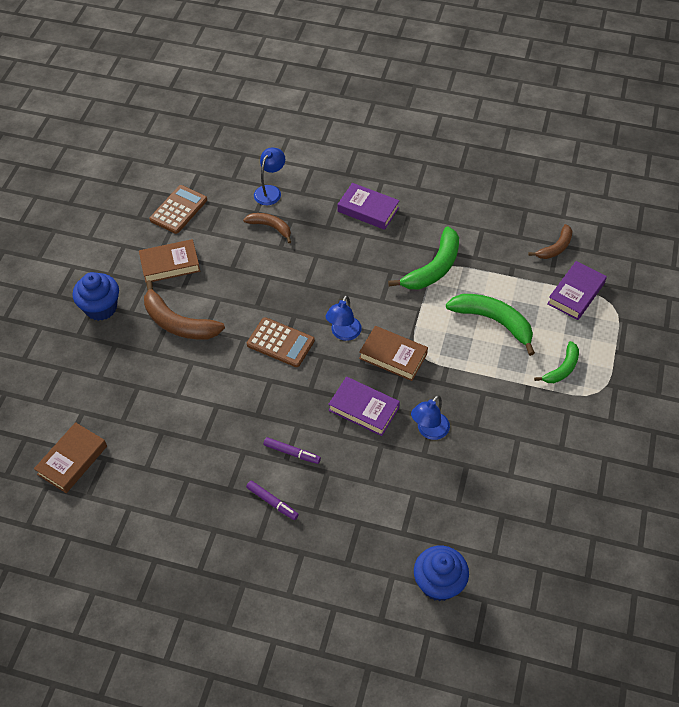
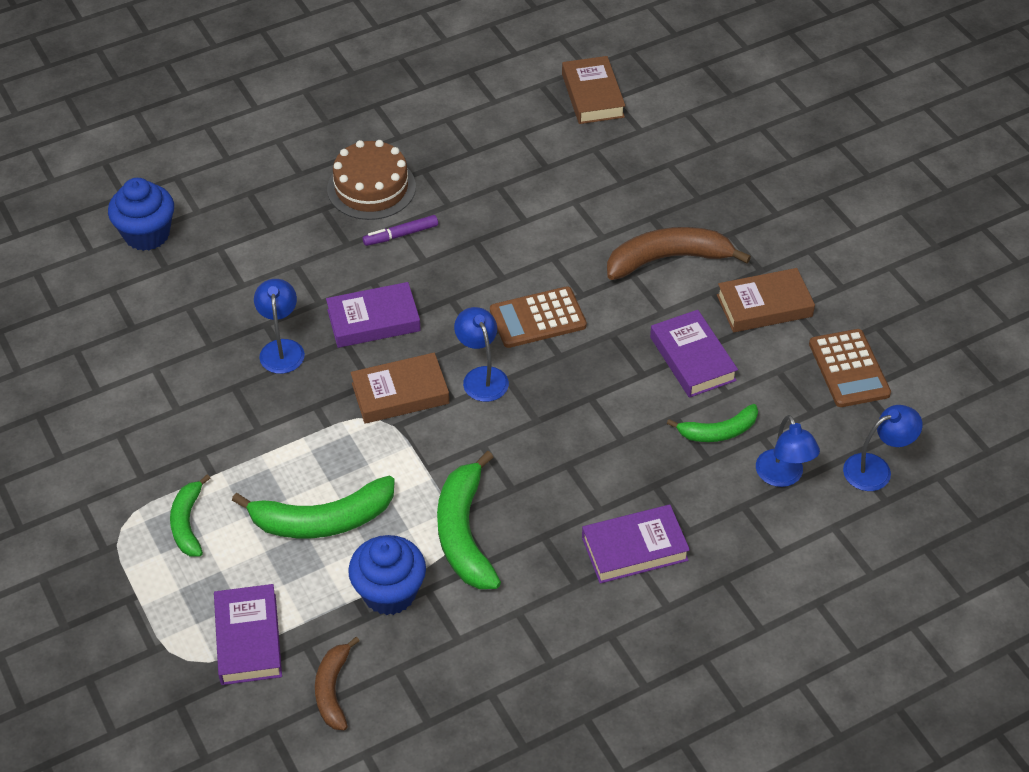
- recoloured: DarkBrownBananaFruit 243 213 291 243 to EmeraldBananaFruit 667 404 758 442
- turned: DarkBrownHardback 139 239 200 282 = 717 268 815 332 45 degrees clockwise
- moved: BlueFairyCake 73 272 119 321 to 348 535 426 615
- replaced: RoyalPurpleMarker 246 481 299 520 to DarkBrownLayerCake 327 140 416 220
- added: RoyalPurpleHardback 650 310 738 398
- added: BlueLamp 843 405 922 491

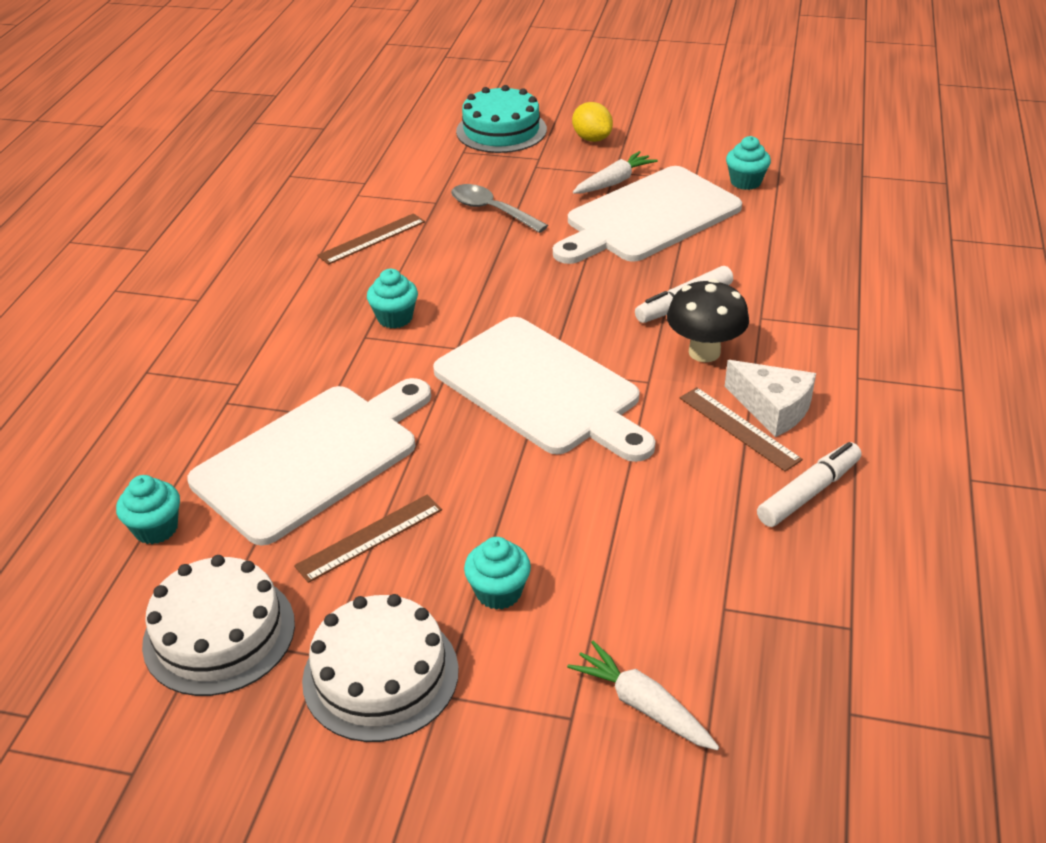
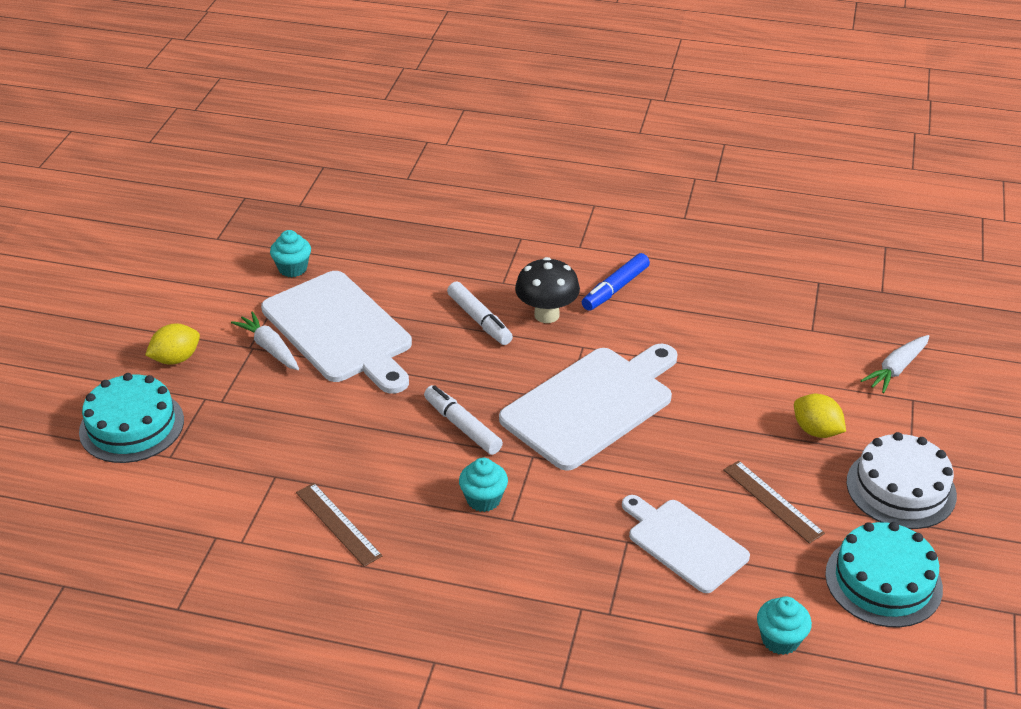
- removed: GreyTablespoon 451 184 548 233
- replaced: WhiteCheese 725 360 816 437 to BlueMarker 582 253 650 311
- resized: WhiteChoppingBoard 187 378 431 546 = 622 495 750 593 x0.62
- removed: DarkBrownMeasuringStick 680 387 803 472
- moved: WhiteMarker 757 442 862 527 to 424 385 503 455
- replaced: AquaFairyCake 464 537 531 610 to GoldenLemon 794 394 846 438
- recoloured: WhiteLayerCake 142 555 295 696 to AquaLayerCake 825 522 943 628

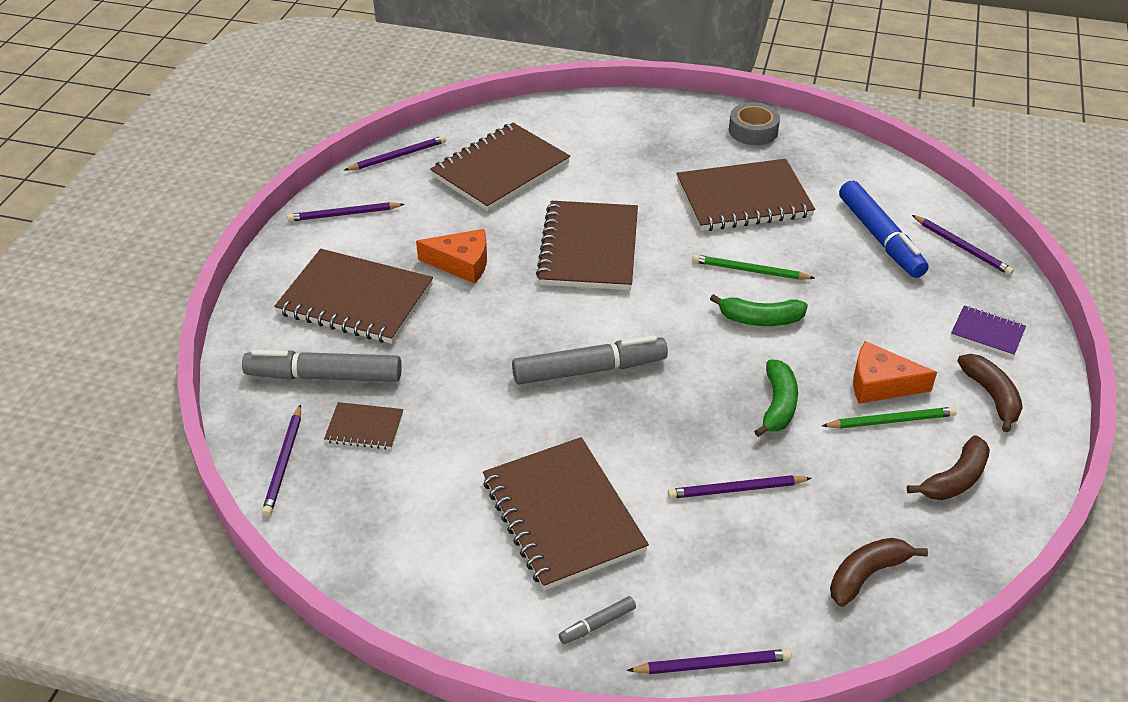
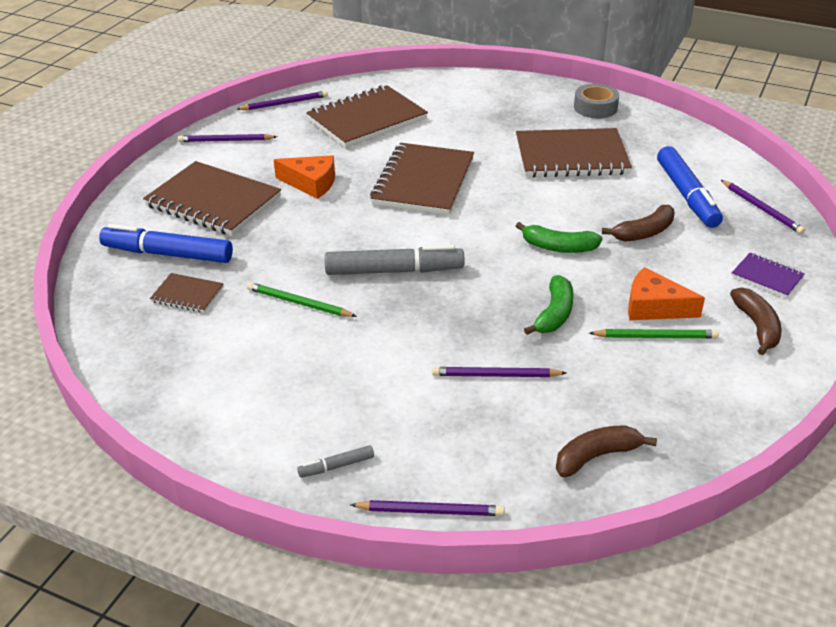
- moved: EmeraldLeadPencil 692 255 814 280 to 247 282 357 317
- recoloured: GreyMarker 242 350 402 382 to BlueMarker 99 224 233 263
- removed: RoyalPurpleLeadPencil 262 404 301 516
- moved: DarkBrownBananaFruit 907 435 990 500 to 602 205 675 242
- removed: DarkBrownExerciseBook 483 437 649 590

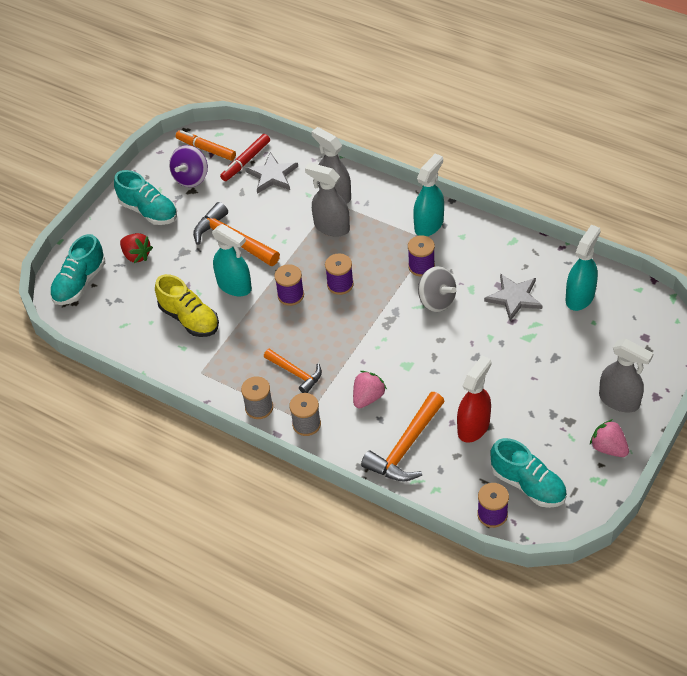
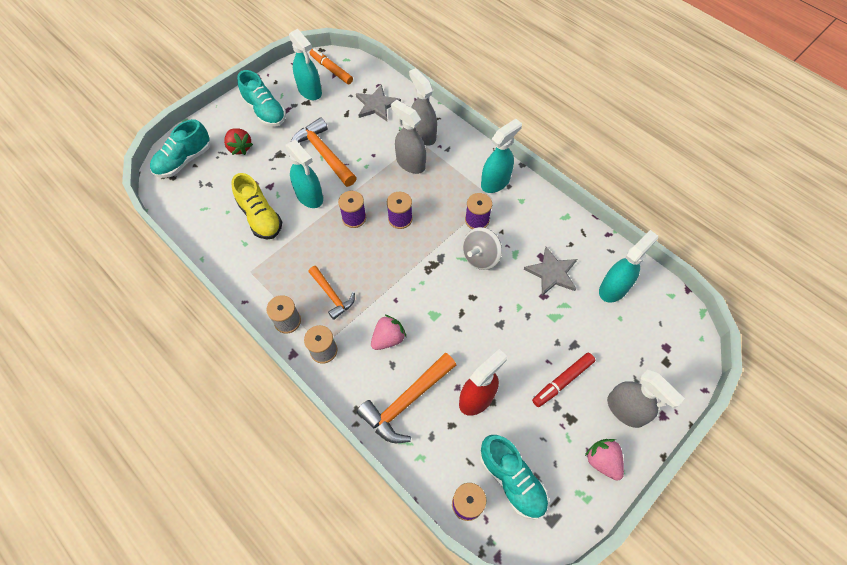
- moved: ScarletMarker 220 134 270 181 to 532 353 595 407
- replaced: RoyalPurpleSpinningTop 169 145 208 187 to AquaSprayBottle 289 29 322 100
- turned: GreySpinningTop 418 266 456 312 = 463 227 502 270 75 degrees clockwise

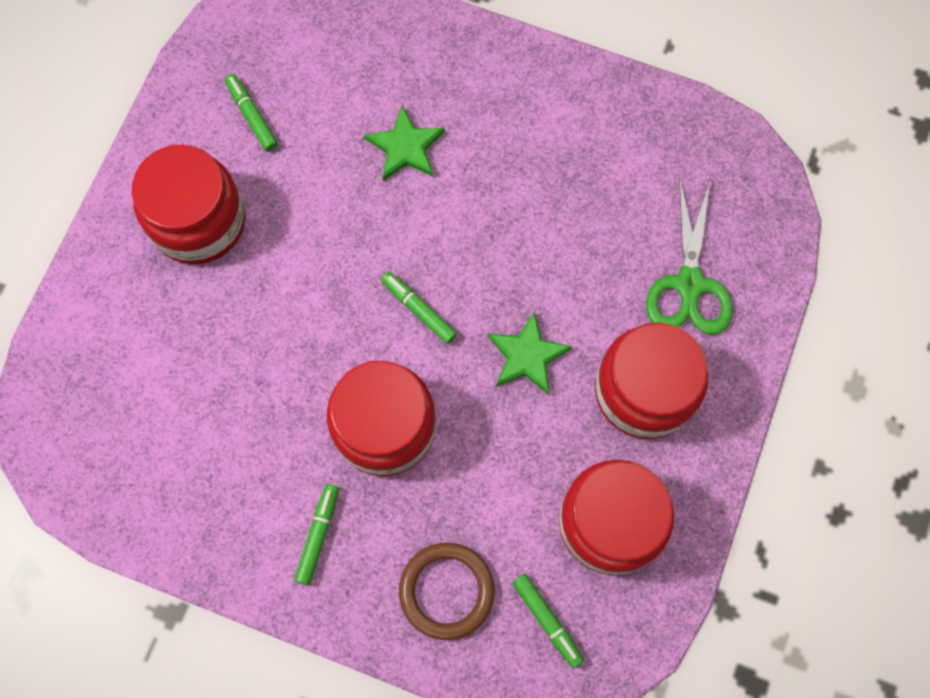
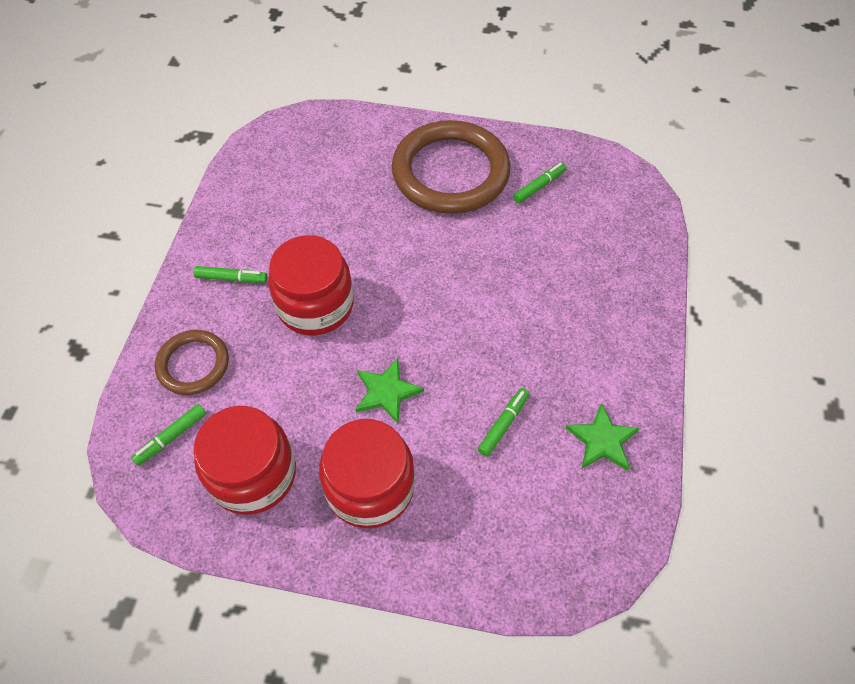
- moved: EmeraldStarShape 364 106 445 181 to 566 403 640 471
- replaced: ScarletPreserveJar 132 145 246 264 to DarkBrownTorus 392 120 511 214
- removed: EmeraldPairOfScissors 646 177 733 335
- moved: EmeraldMarker 381 272 457 344 to 478 388 529 456

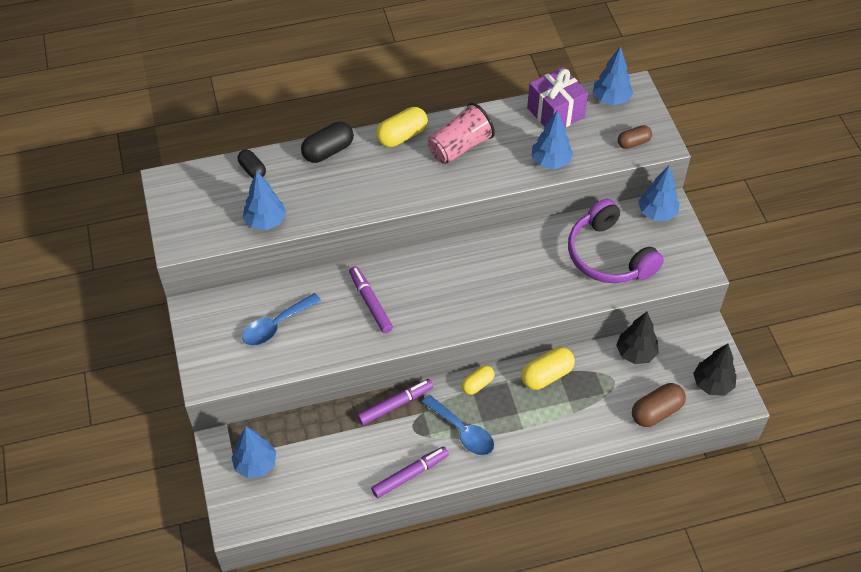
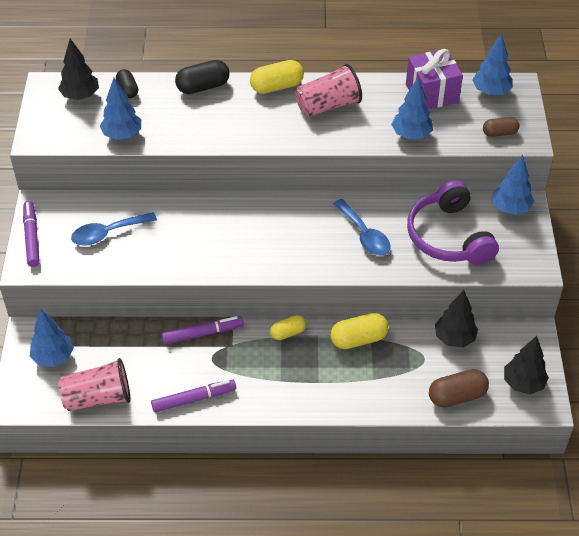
- moved: RoyalPurpleMarker 349 266 393 333 to 23 201 40 267
- moved: BlueTablespoon 421 395 494 455 to 333 199 391 256
- added: BlackToyTree 58 39 99 100
- added: RosyTumbler 58 358 131 411

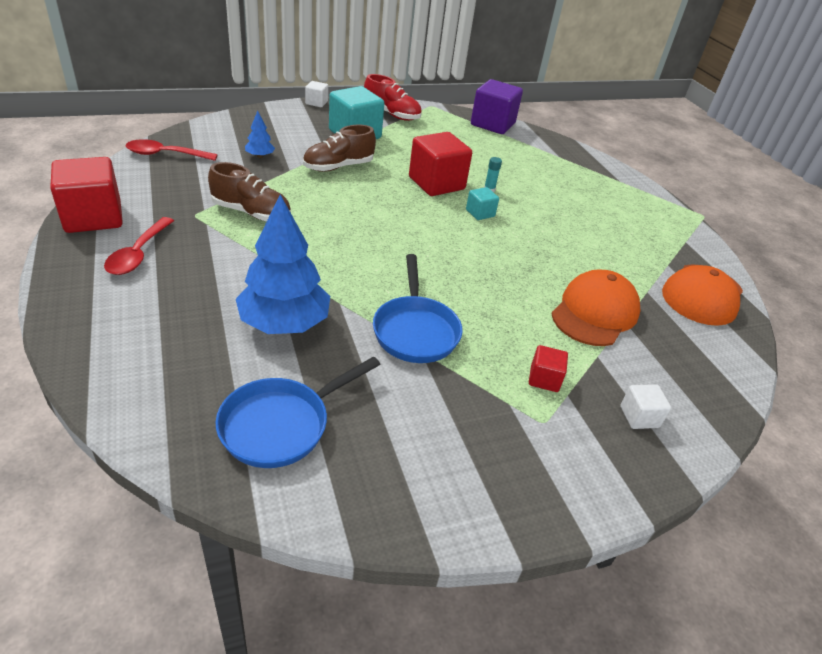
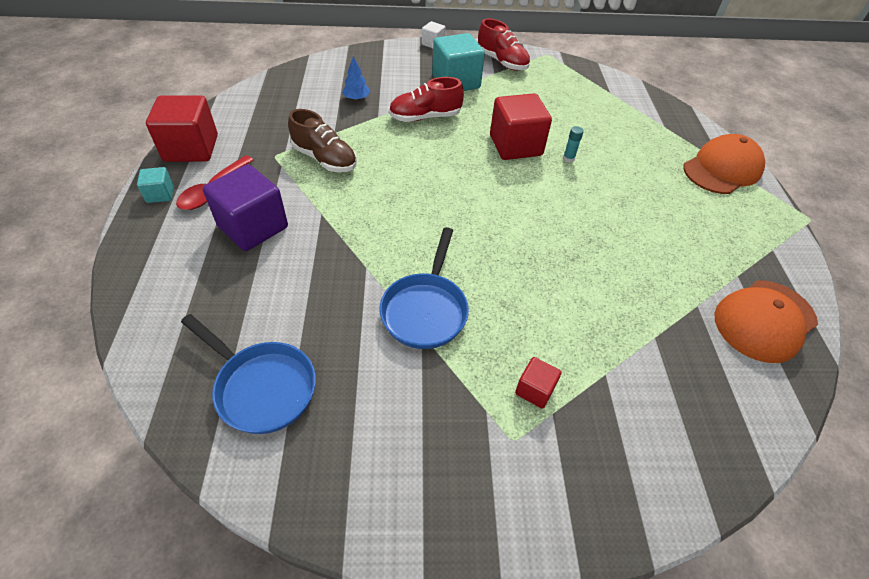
- moved: RoyalPurpleCube 471 79 523 134 to 203 164 288 251
- recoloured: DarkBrownLaceUpShoe 303 125 376 172 to ScarletLaceUpShoe 389 77 464 122
- removed: ScarletTablespoon 126 139 218 161
- moved: AquaCube 466 187 499 220 to 137 167 174 203
- removed: BlueToyTree 236 195 330 334
- moved: OrangePeakedCap 551 269 641 346 to 683 134 765 194
- turned: BlueFryingPan 216 356 381 468 = 181 314 316 434 120 degrees counterclockwise
- removed: WhiteCube 620 384 671 429

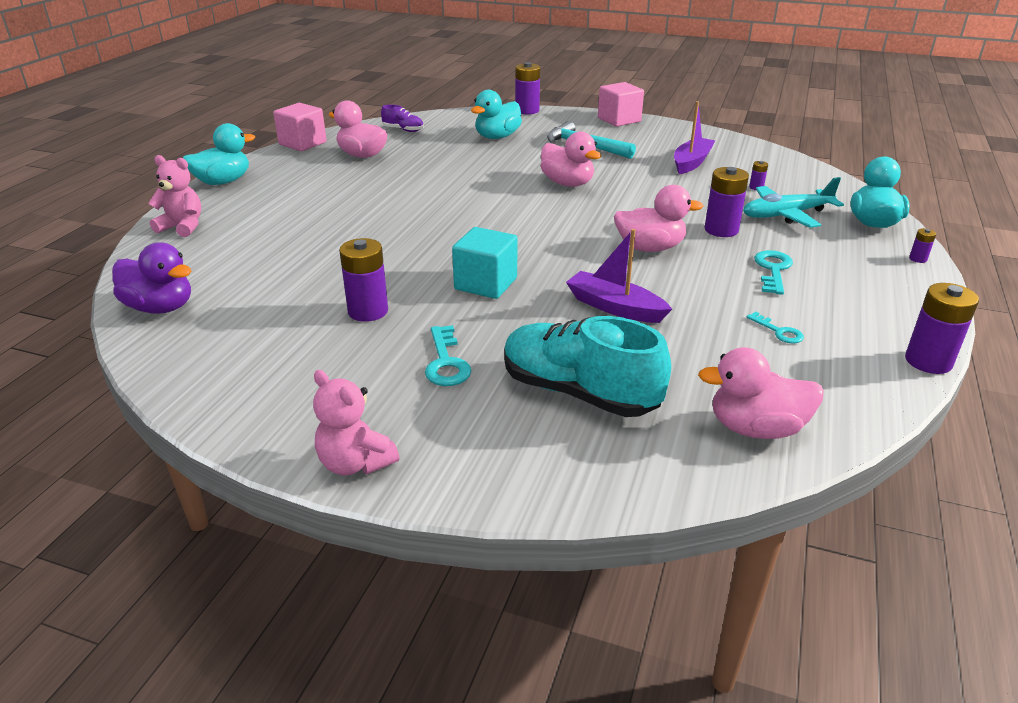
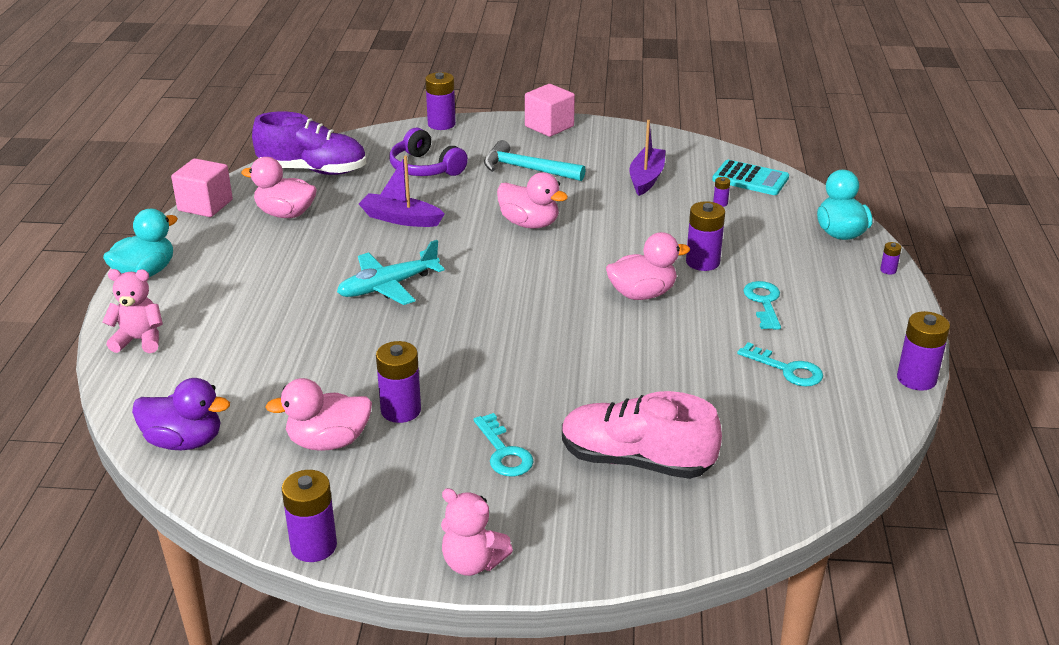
- replaced: AquaToyDuck 471 90 522 139 to RoyalPurpleHeadphones 390 128 468 176
- resized: RoyalPurpleLaceUpShoe 381 105 424 132 = 252 112 366 175 x2.13
- moved: AquaToyPlane 743 177 844 228 to 337 240 445 305
- removed: AquaCube 452 227 518 299
- moved: RoyalPurpleBoat 566 229 672 323 to 359 156 445 227
- resized: AquaLatchkey 746 312 804 344 = 737 342 823 387 x1.56
- recoloured: AquaLaceUpShoe 504 316 671 417 to RosyLaceUpShoe 562 391 722 479
- moved: RosyToyDuck 698 347 824 439 to 265 378 372 451
- added: AquaCalculator 712 160 789 195
- added: RoyalPurpleBattery 282 470 337 562

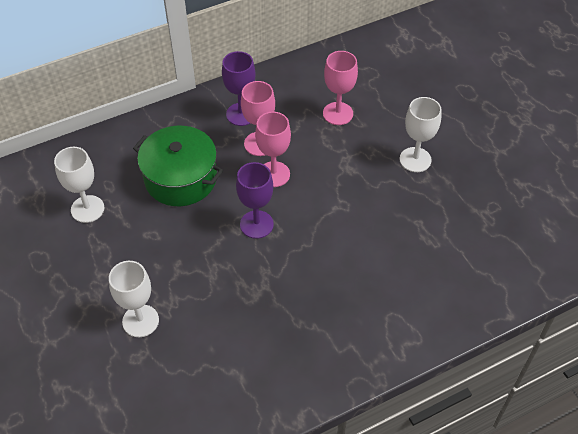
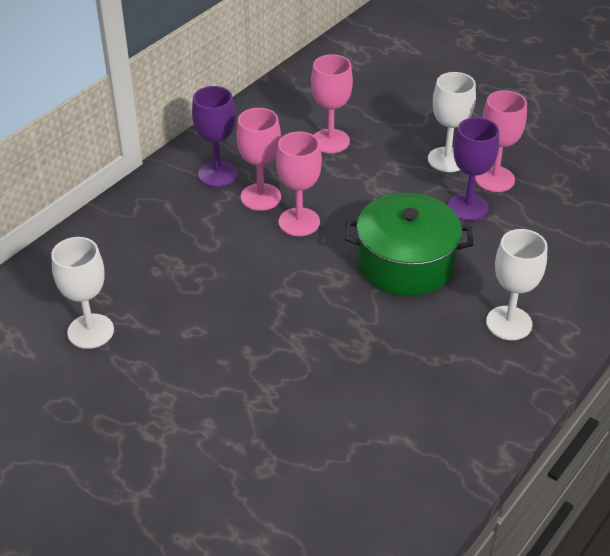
- moved: EmeraldStockpot 133 126 223 206 to 345 193 473 296
- moved: RoyalPurpleGoblet 236 162 274 239 to 447 117 499 221
- moved: WhiteGoblet 109 261 159 337 to 486 229 548 340
- added: RosyGoblet 475 90 527 192

